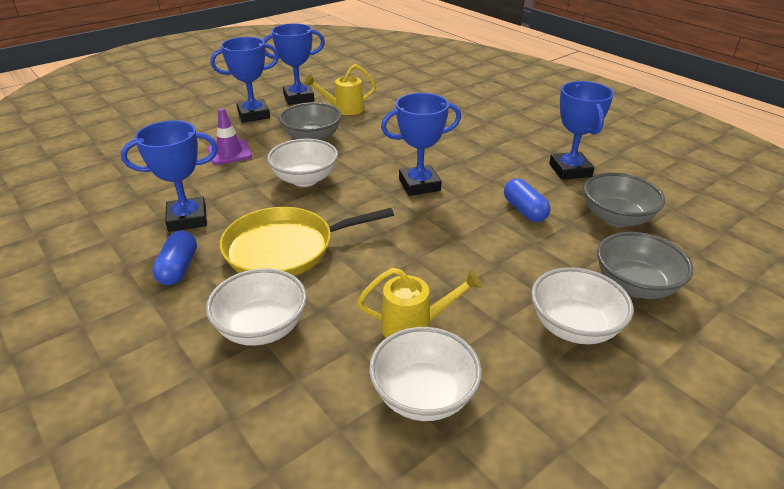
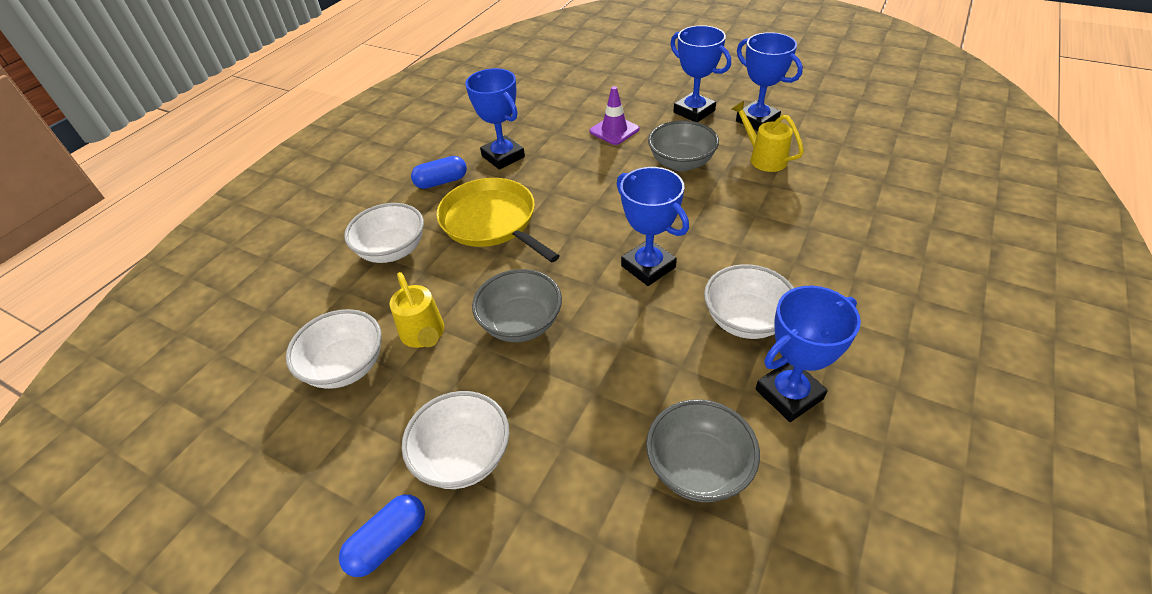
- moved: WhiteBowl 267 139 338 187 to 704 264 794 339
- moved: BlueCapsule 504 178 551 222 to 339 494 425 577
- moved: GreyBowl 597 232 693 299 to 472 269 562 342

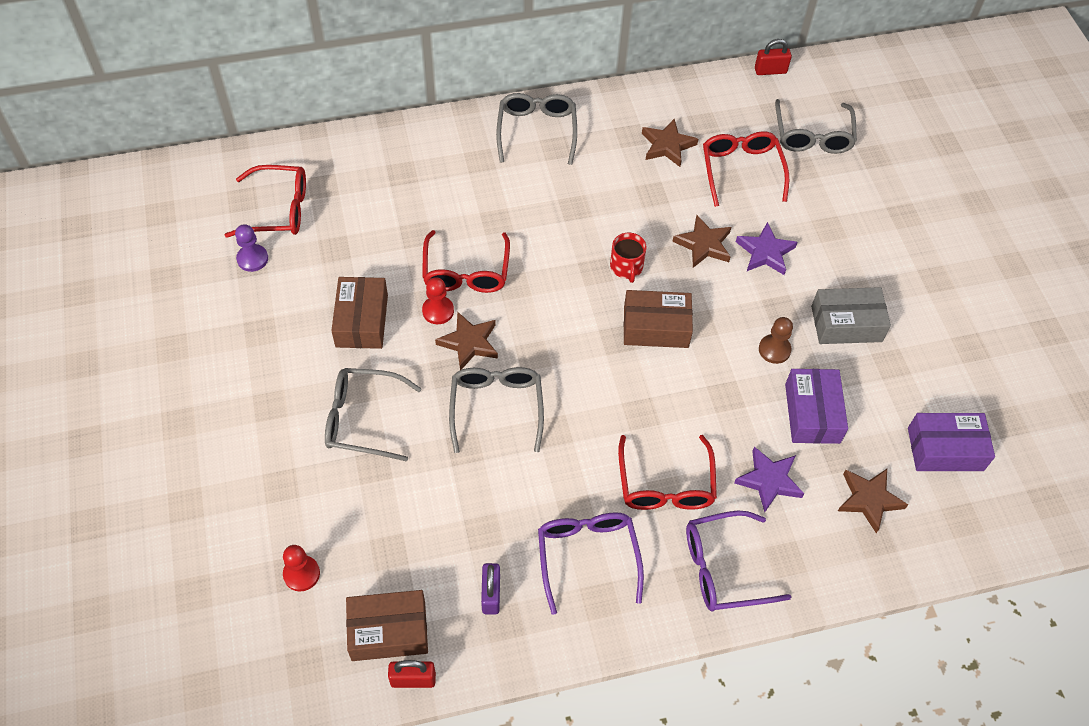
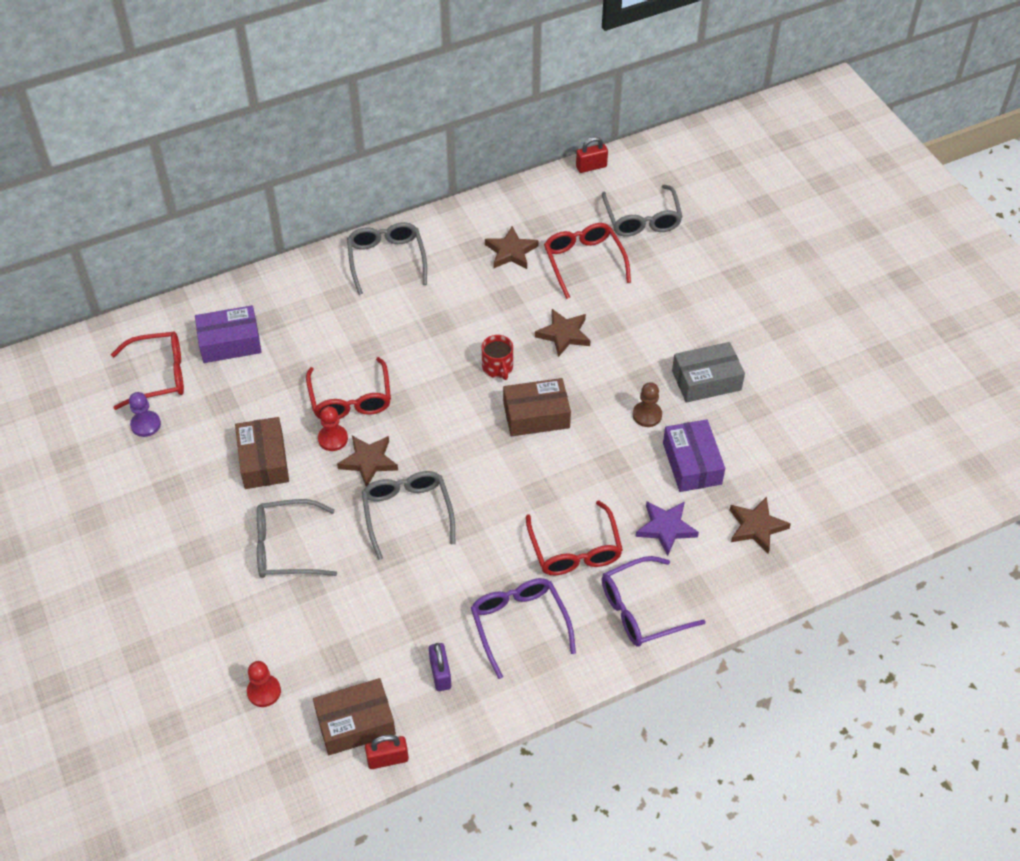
- removed: RoyalPurpleStarShape 736 222 798 275
- moved: RoyalPurpleParcel 908 413 995 471 to 195 305 262 363

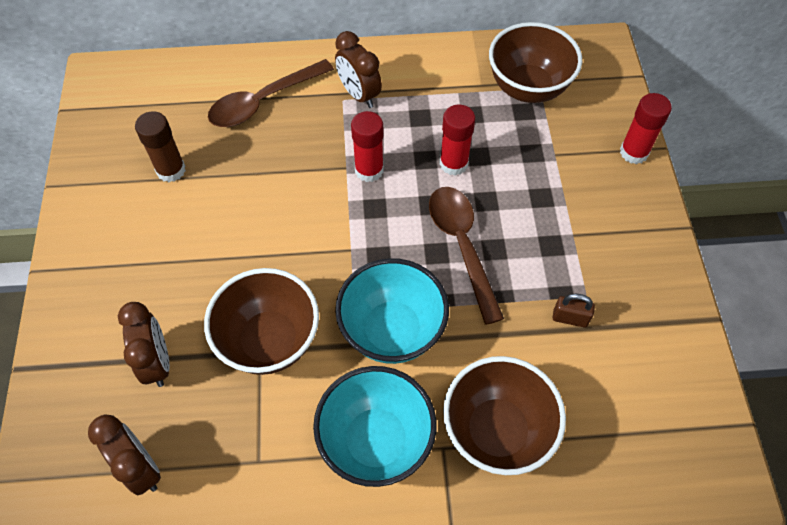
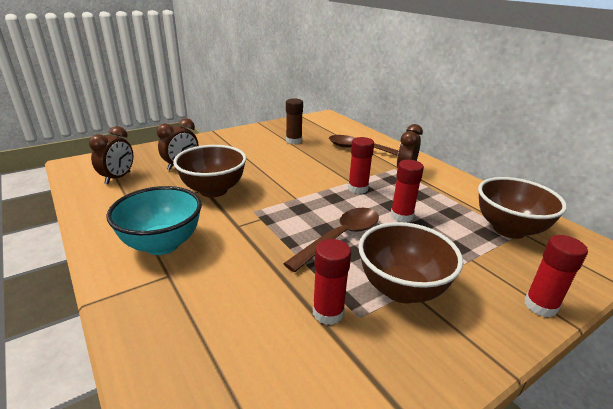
- removed: AquaBowl 335 258 449 364
- replaced: DarkBrownPadlock 552 294 595 328 to ScarletStickOfGlue 313 239 351 325
- moved: DarkBrownBowl 443 356 566 475 to 358 222 463 303

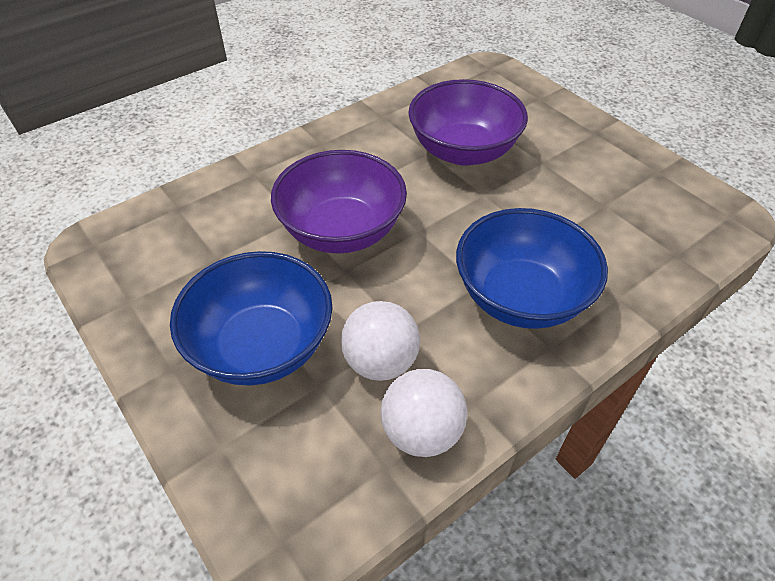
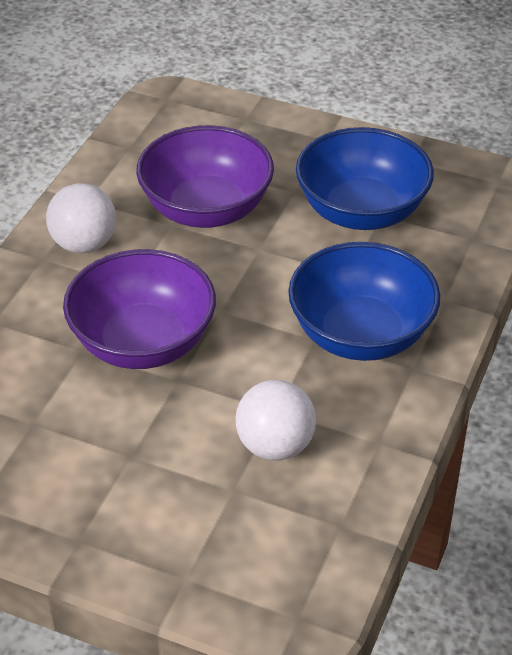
- moved: BlueBowl 170 251 332 385 to 296 127 434 230
- moved: WhiteBall 381 369 467 457 to 46 183 116 253

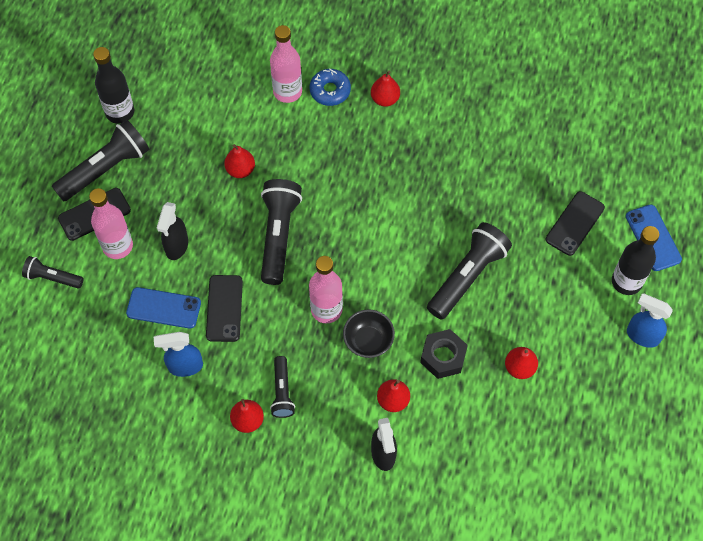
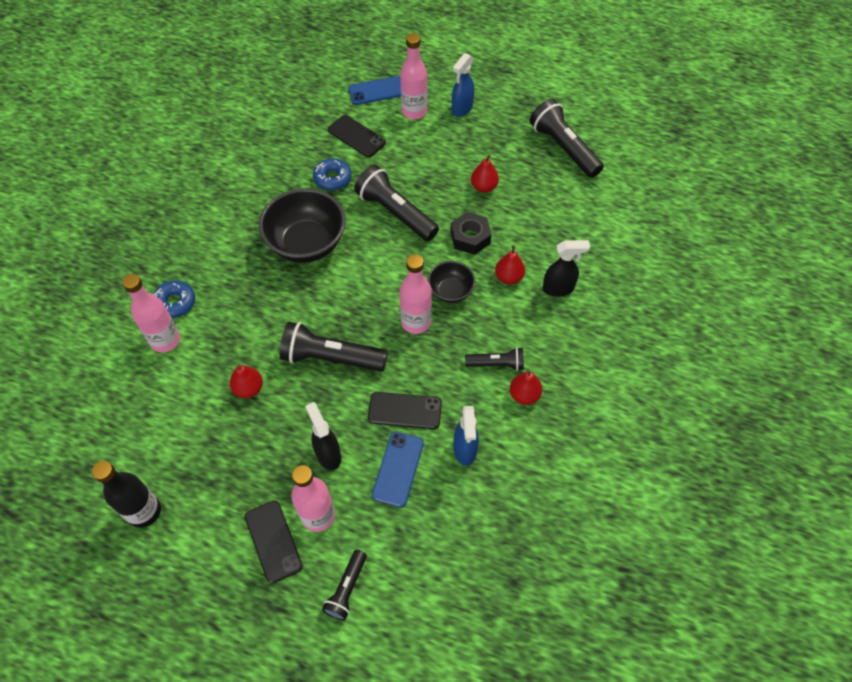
- removed: ScarletPearFruit 371 70 400 107
- moved: BlackFlashlight 52 120 149 202 to 530 99 604 178
- turned: BlackSprayBottle 157 202 188 260 = 305 402 341 470 135 degrees counterclockwise
- recoloured: BlackFlask 612 226 659 295 to RosyFlask 400 33 427 119
- added: BlueDoughnut 313 158 352 191
- added: BlackBowl 259 188 346 263

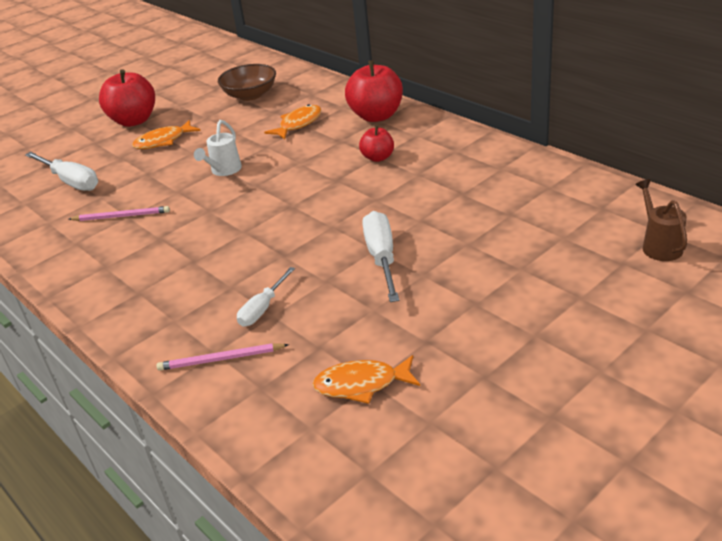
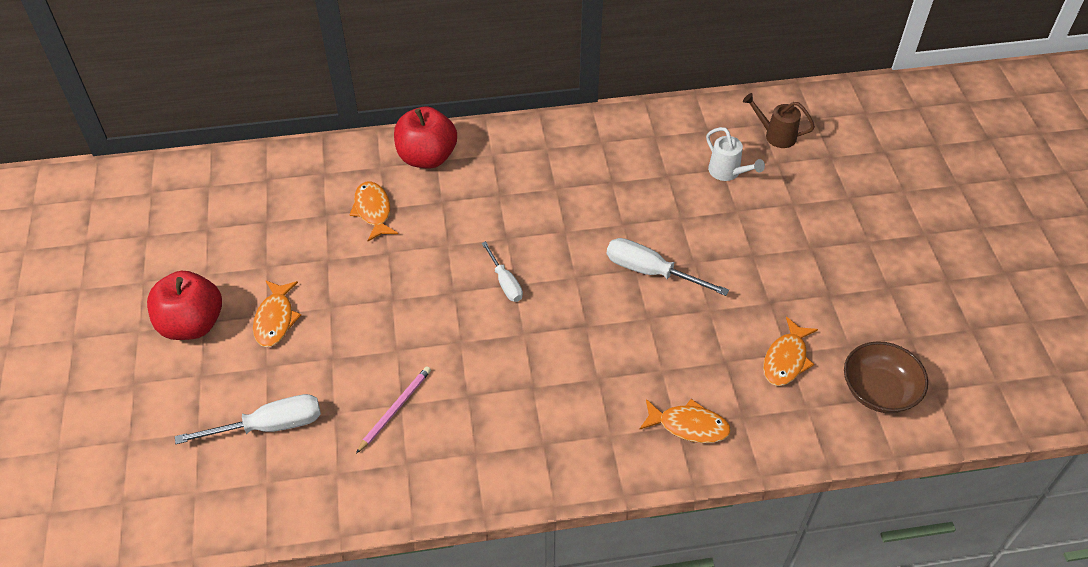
- moved: DarkBrownBowl 218 64 276 101 to 844 341 928 413
- moved: WhiteWateringPot 194 120 242 176 to 706 127 765 181
- removed: ScarletApple 359 126 394 162
- moved: WhiteScrewdriver 237 267 295 327 to 481 241 523 302
- replaced: RosyLeadPencil 157 343 289 371 to OrangeToyFish 639 399 731 443

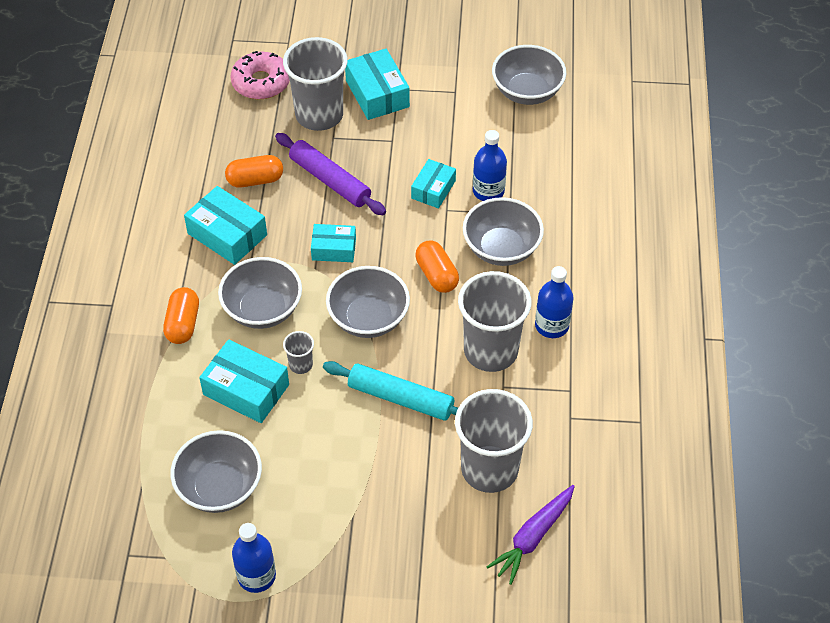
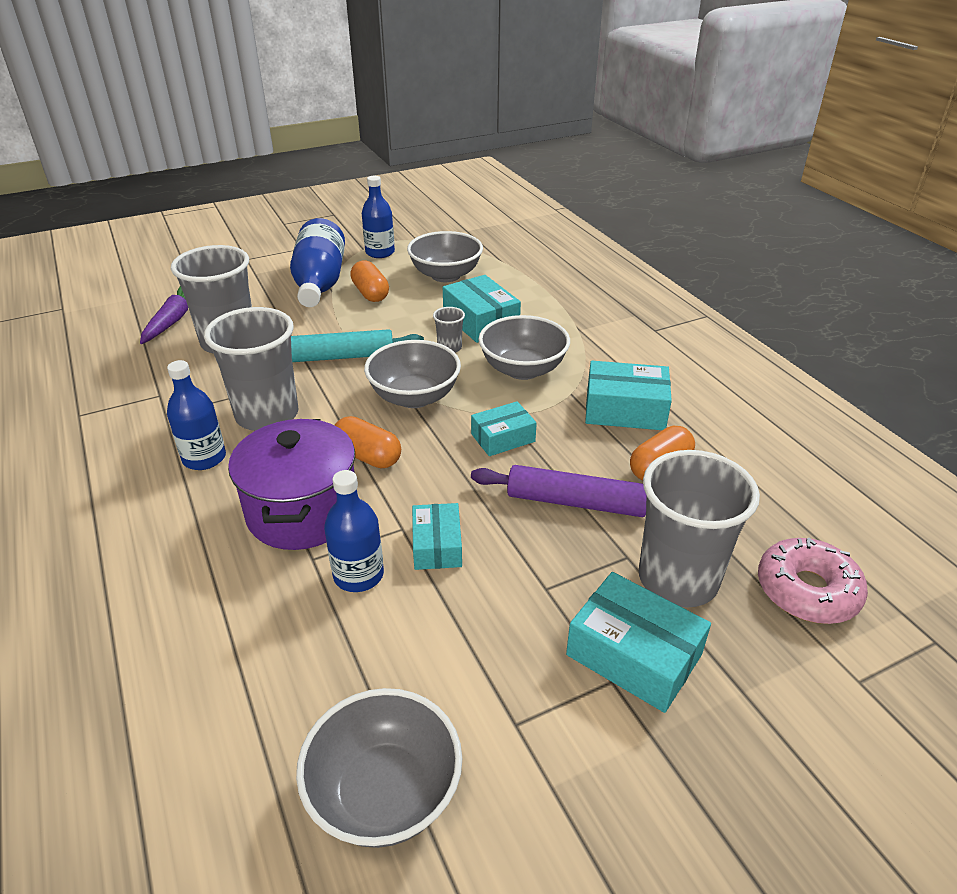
- replaced: GreyBowl 463 197 544 266 to RoyalPurpleStockpot 228 419 355 550
- moved: OrangeCapsule 163 287 199 344 to 350 260 389 302
- turned: AquaParcel 199 339 289 423 = 443 275 521 343 60 degrees clockwise
- added: BlueFlask 290 218 345 307

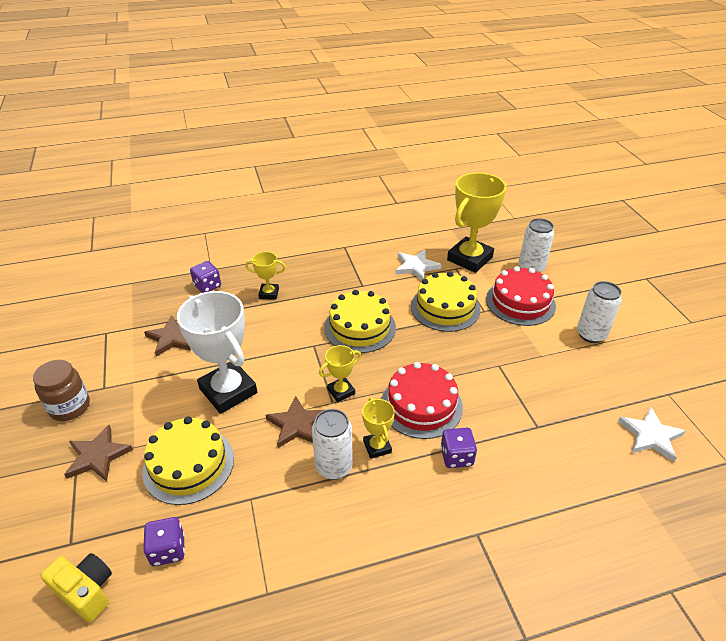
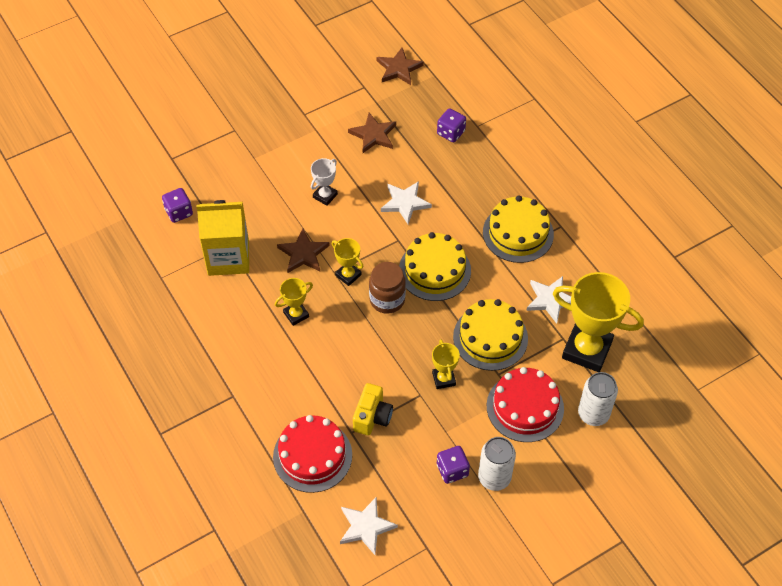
- moved: GoldenTrophy 245 252 286 300 to 432 340 460 389
- resized: WhiteTrophy 177 291 257 414 = 311 158 338 206 x0.49
- moved: DarkBrownPreserveJar 33 360 90 421 to 369 262 406 314
- moved: ScarletLayerCake 381 362 463 439 to 273 415 352 493
- removed: WhiteSodaCan 312 409 353 480
- moved: GoldenLayerCake 142 416 234 505 to 483 196 554 263
- moved: DarkBrownStarShape 64 425 133 482 to 377 48 424 85
- moved: RoyalPurpleDice 441 428 477 468 to 437 446 470 484
- moved: GoldenCamera 41 553 112 623 to 353 383 393 435
- added: WhiteStarShape 381 181 432 224
- added: GoldenMilkCarton 196 200 249 276

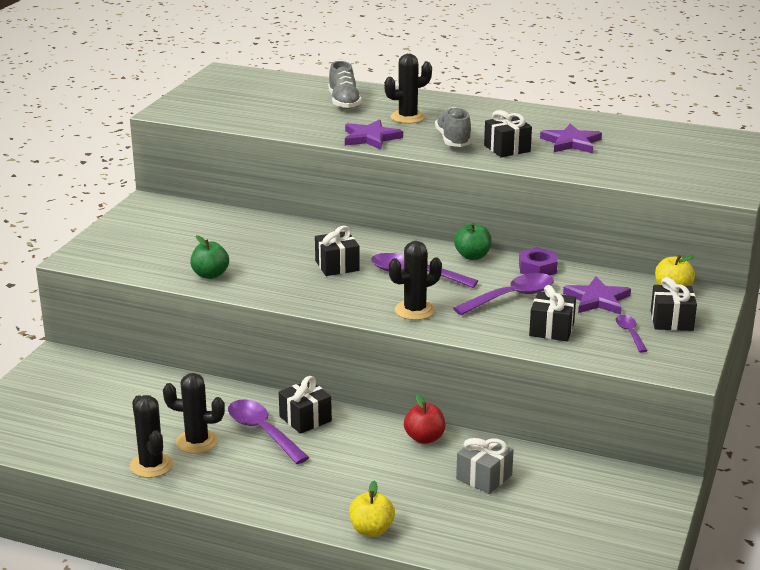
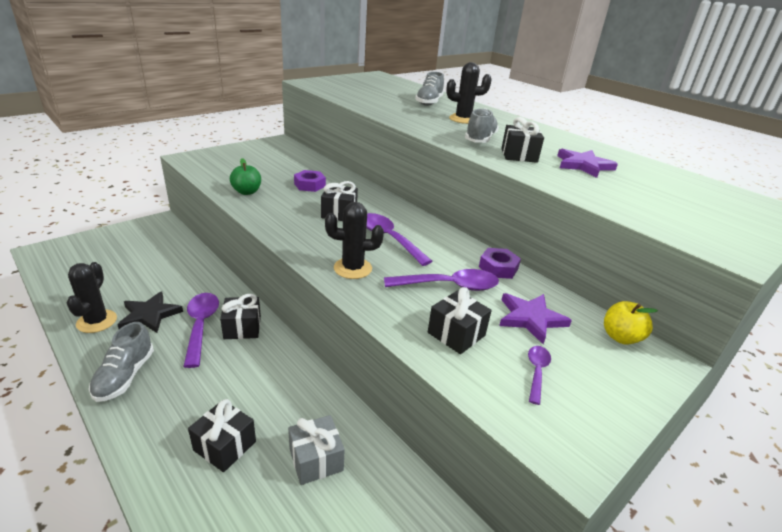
- removed: RoyalPurpleStarShape 345 119 403 150
- removed: EmeraldApple 454 223 492 260
- moved: BlackGift 651 277 697 331 to 188 399 256 472
- replaced: BlackSaguaroCactus 163 373 225 454 to BlackStarShape 117 291 183 333
- removed: ScarletApple 404 394 445 444
- removed: GoldenApple 349 481 395 537
- added: RoyalPurpleHexagonNut 294 170 326 192
- added: GreyLaceUpShoe 89 322 154 402

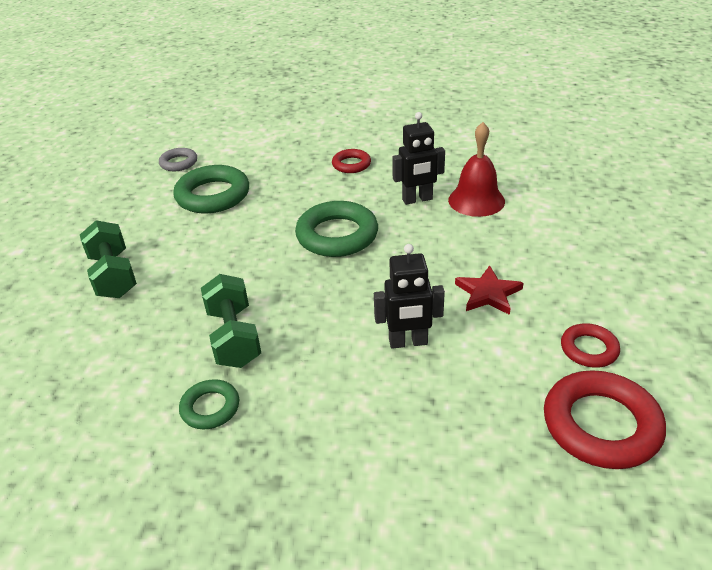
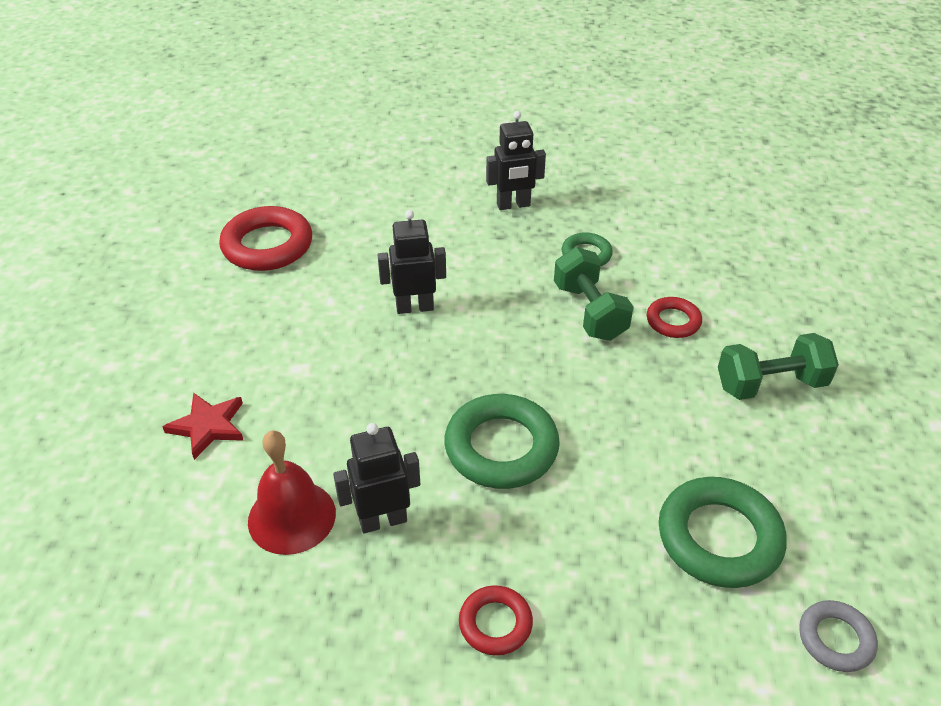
- turned: EmeraldFreeWeight 80 220 137 298 = 718 333 839 400 75 degrees counterclockwise
- moved: ScarletStarShape 455 265 524 315 to 162 393 244 460
- moved: ScarletTorus 561 323 620 368 to 647 297 702 338
- added: BlackRobot 486 111 546 210

